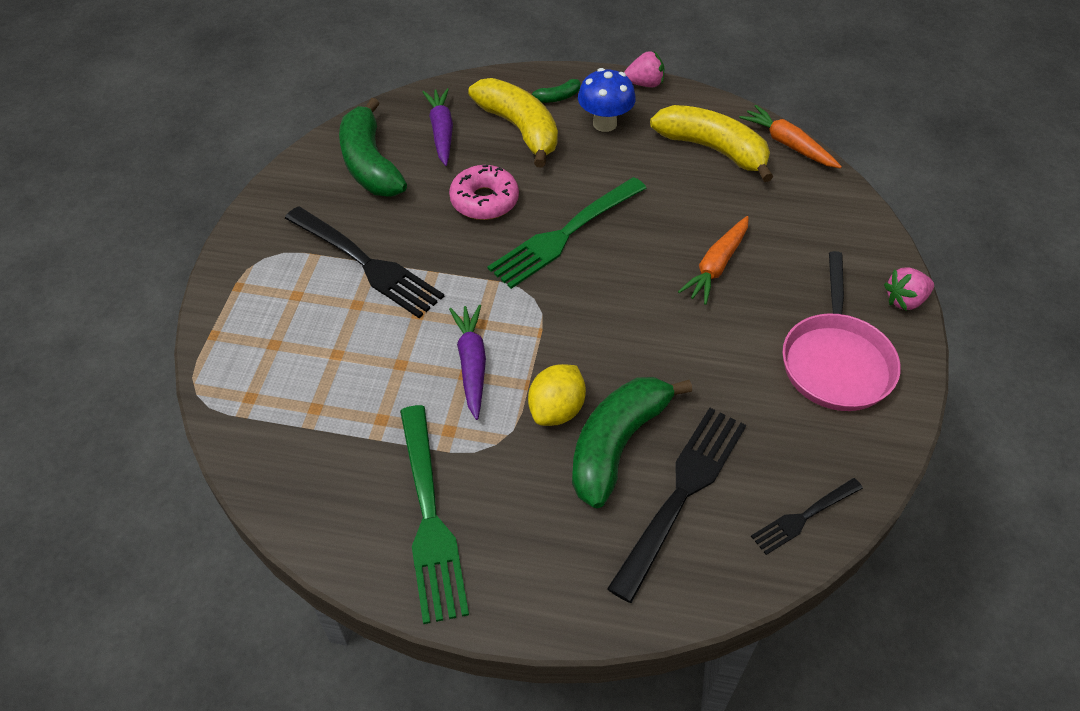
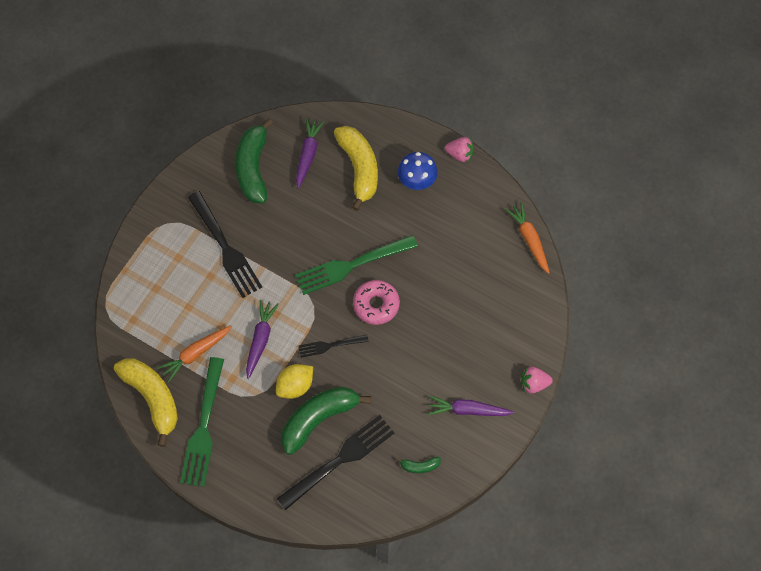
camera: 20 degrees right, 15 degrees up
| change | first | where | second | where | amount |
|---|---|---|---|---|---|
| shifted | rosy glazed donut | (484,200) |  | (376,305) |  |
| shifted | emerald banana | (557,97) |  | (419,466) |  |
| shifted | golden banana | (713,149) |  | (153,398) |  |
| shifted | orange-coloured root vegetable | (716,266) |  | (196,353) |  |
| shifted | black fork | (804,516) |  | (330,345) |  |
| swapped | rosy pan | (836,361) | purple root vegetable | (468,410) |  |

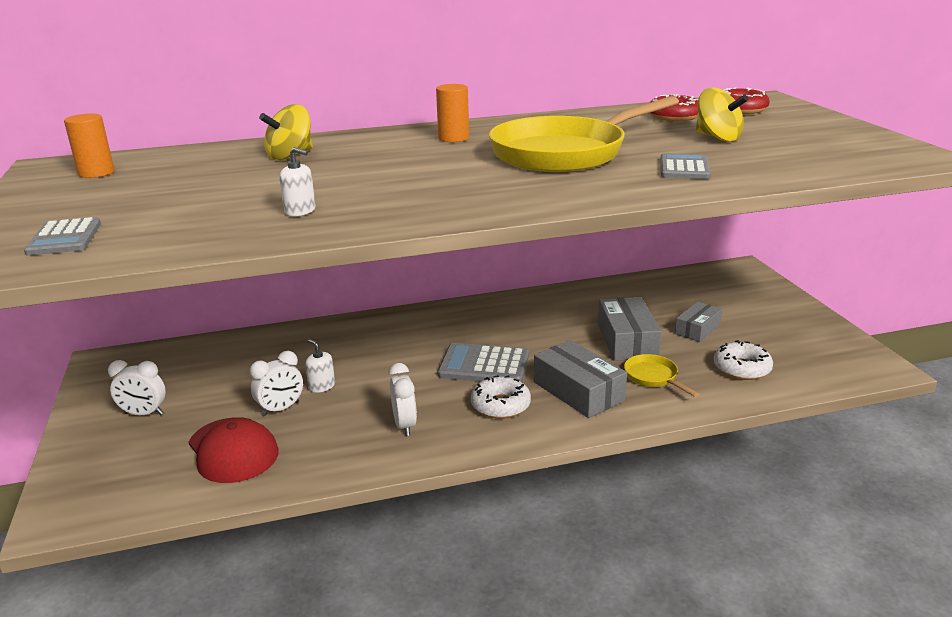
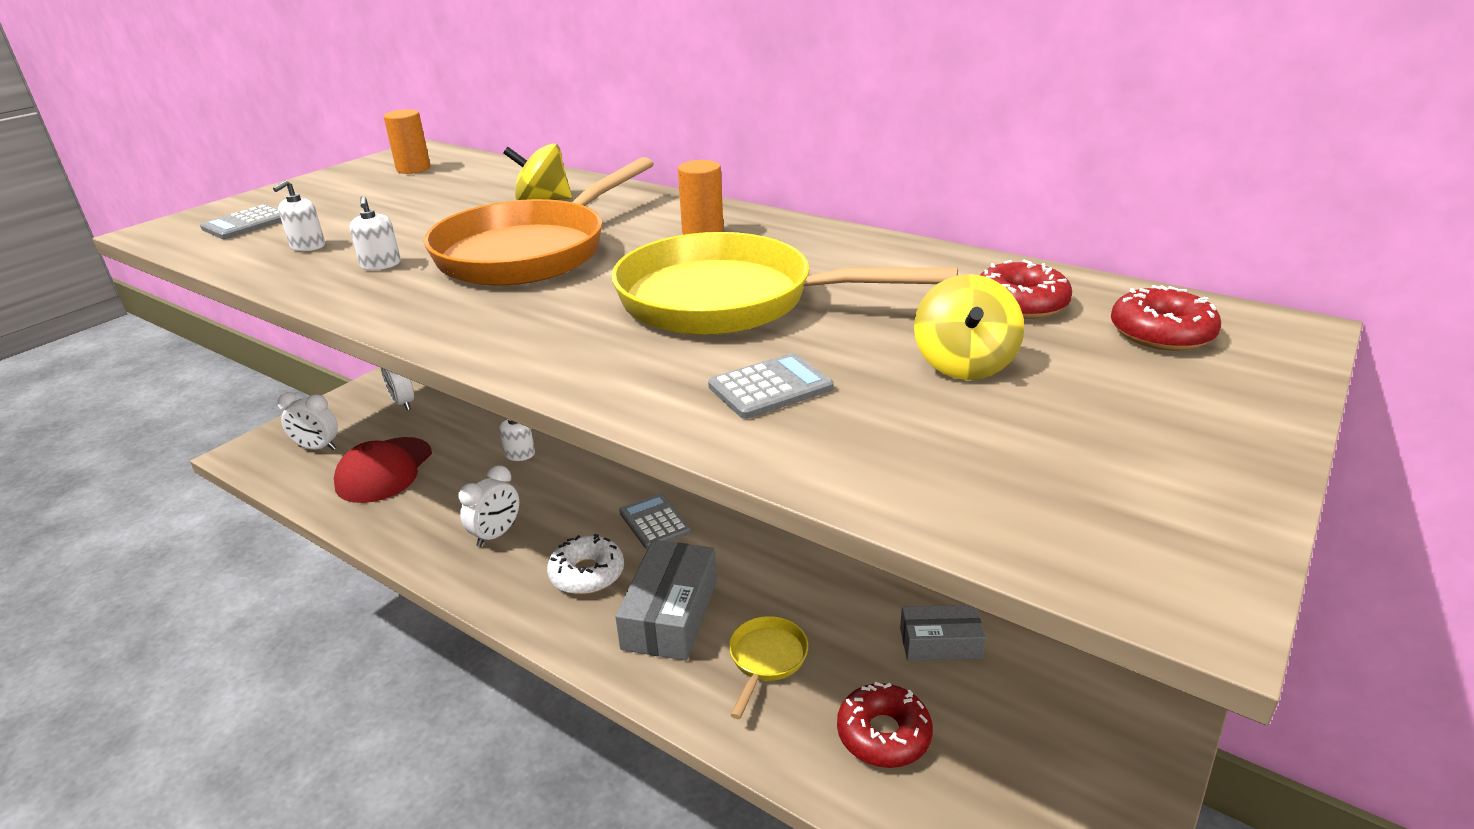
camera: 50 degrees right, 5 degrees up
| change | first | where | second | where | amount |
|---|---|---|---|---|---|
| gone | grey box | (627,340) |  |  |  |
| new |  |  | snow-white soap dispenser | (308,246) |  |
| new |  |  | orange-coloured pan | (531,251) |  |
| shifted | snow-white bedside clock | (281,409) |  | (317,448) |  |
| repainted | snow-white glazed donut | (742,368) | red glazed donut | (883,734) |  |
| scaled | grey calculator | (484,365) |  | (654,522) | x0.65 |

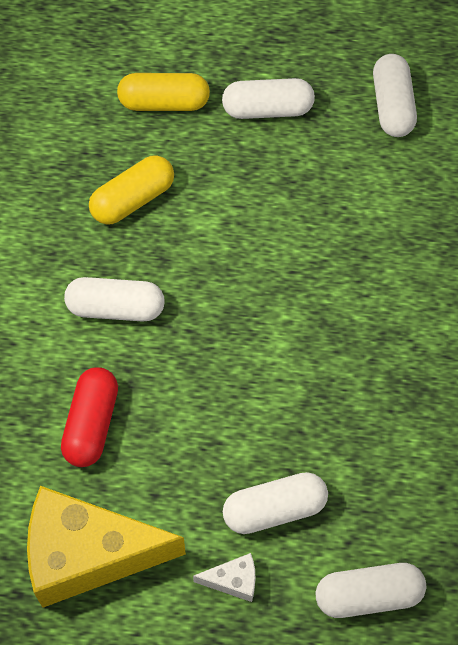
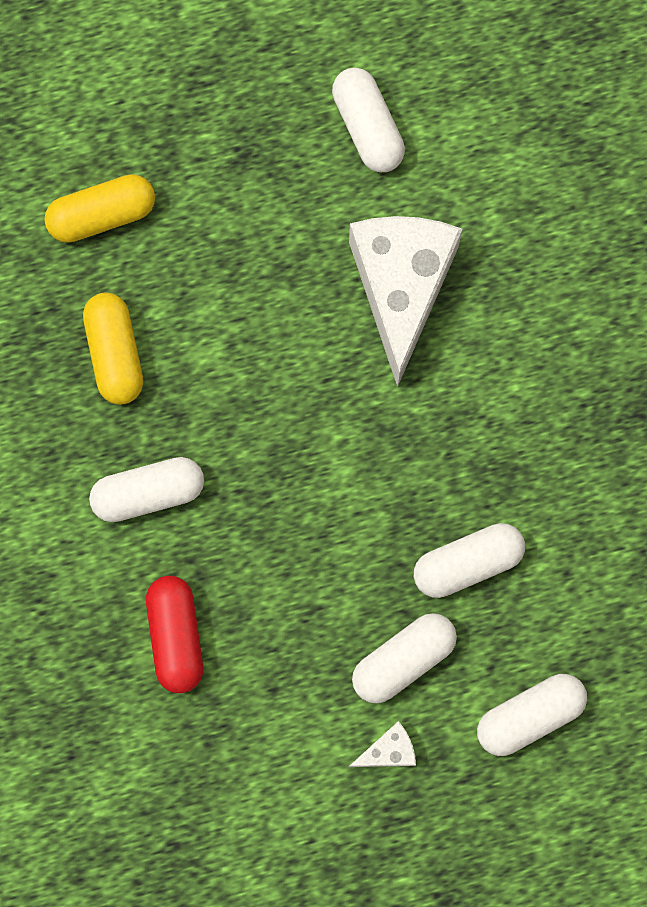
camera: 20 degrees left, 15 degrees up
| change | first | where | second | where | amount |
|---|---|---|---|---|---|
| gone | golden cheese | (88,554) |  |  |  |
| new |  |  | snow-white cheese | (401,288) |  |
| shifted | snow-white capsule | (267,109) |  | (467,563) |  |
| rotated | golden capsule | (133,199) |  | (115,353) | 45 degrees counterclockwise |

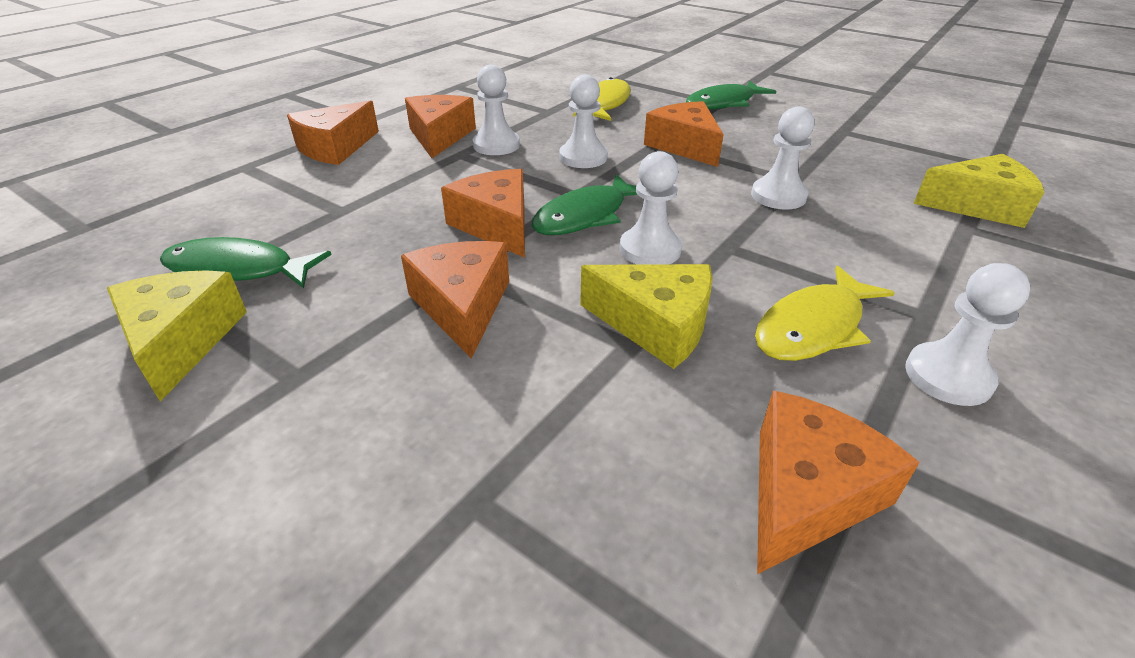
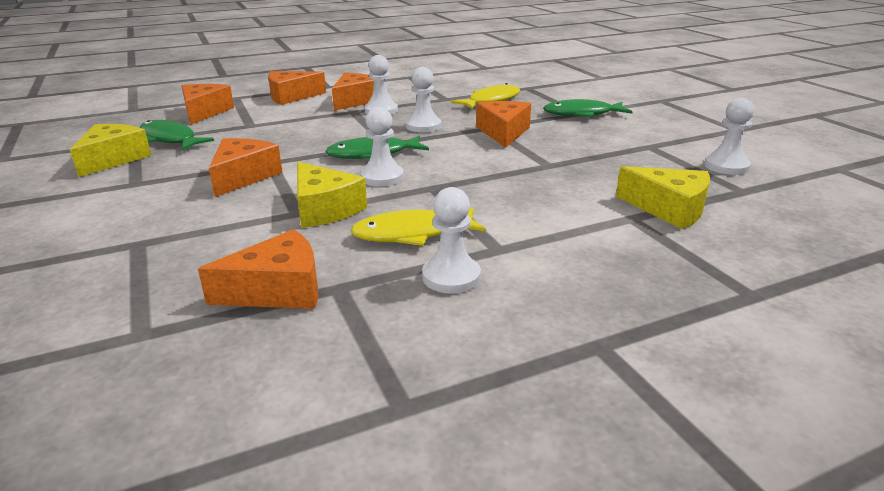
camera: 30 degrees right, 10 degrees down
| change | first | where | second | where | amount |
|---|---|---|---|---|---|
| shifted | orange-coloured cheese | (496,225) |  | (204,112) |  |
| shifted | snow-white chess pawn | (778,196) |  | (726,166) |  |

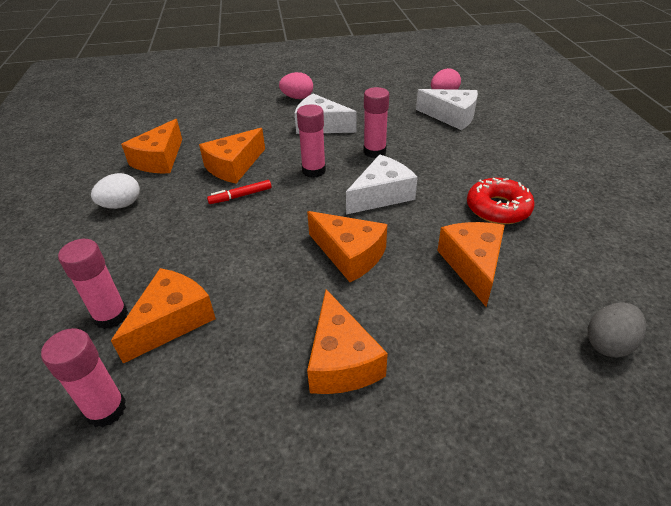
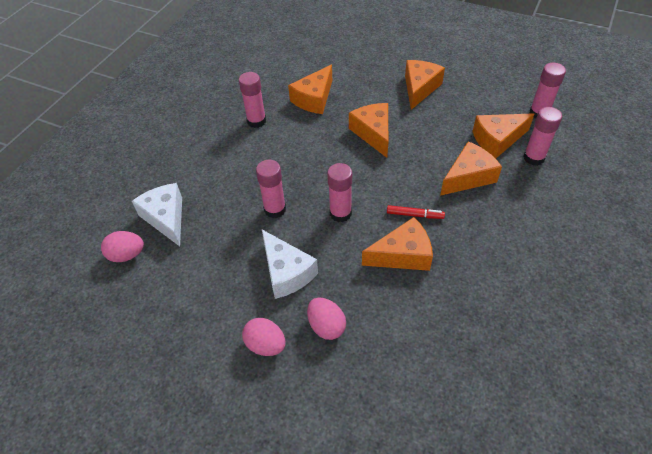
camera: 145 degrees left, 10 degrees up
| change | first | where | second | where | amount |
|---|---|---|---|---|---|
| gone | snow-white toy egg | (121,205) |  |  |  |
| gone | snow-white cheese | (381,195) |  |  |  |
| gone | grey toy egg | (608,343) |  |  |  |
| new |  |  | rosy toy egg | (326,326) |  |
| shifted | orange-coloured cheese | (159,159) |  | (468,177) |  |
| swapped | red glazed donut | (498,208) | rosy stick of glue | (256,121) |  |

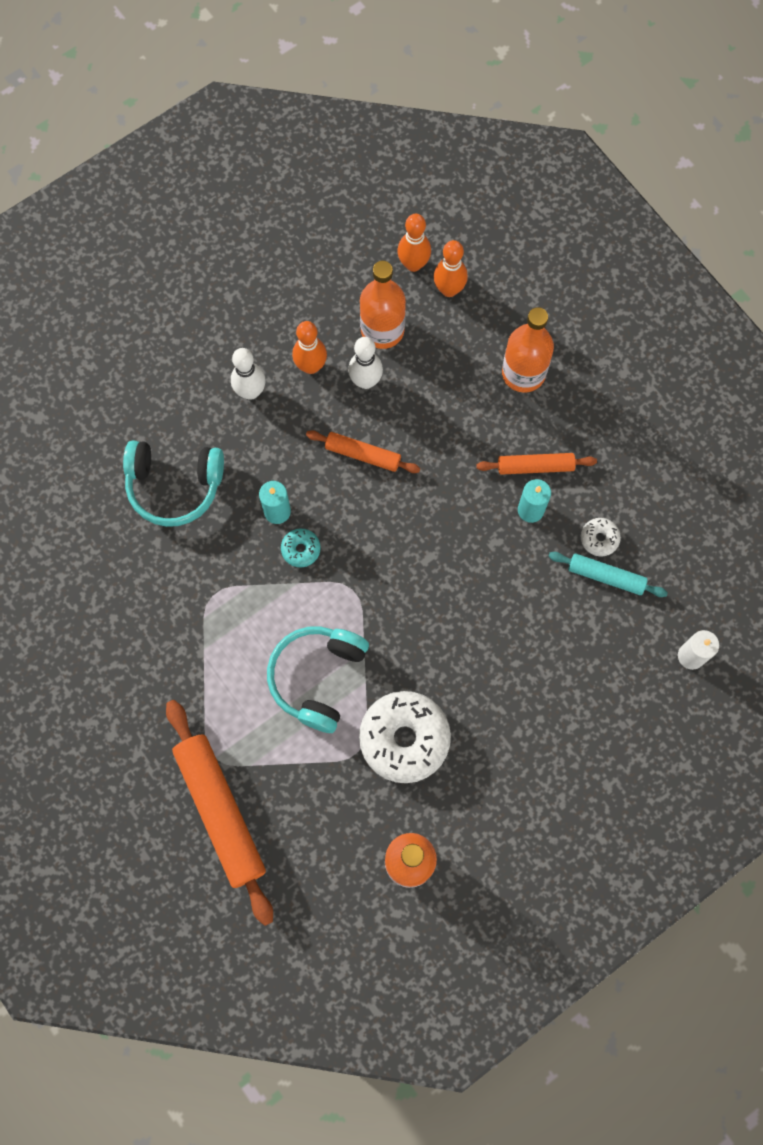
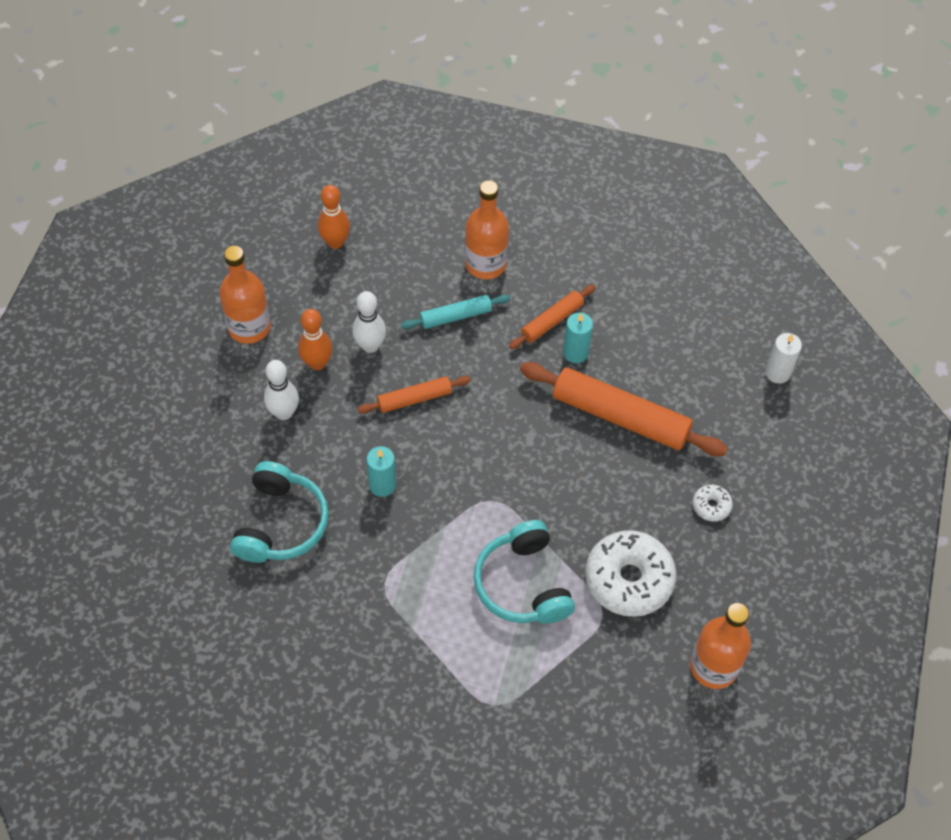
camera: 40 degrees left, 15 degrees down
| change | first | where | second | where | amount |
|---|---|---|---|---|---|
| gone | teal glazed donut | (301,549) |  |  |  |
| gone | orange-coloured bowling pin | (449,289) |  |  |  |
| shifted | orange-coloured pastry roller | (221,811) |  | (620,416) |  |
| shifted | orange-coloured flask | (382,330) |  | (249,327) |  |
| shifted | teal pastry roller | (606,577) |  | (455,316) |  |
| shifted | snow-white glazed donut | (599,539) |  | (711,506) |  |
| rotated | teal headphones | (174,486) |  | (281,523) | 45 degrees counterclockwise |

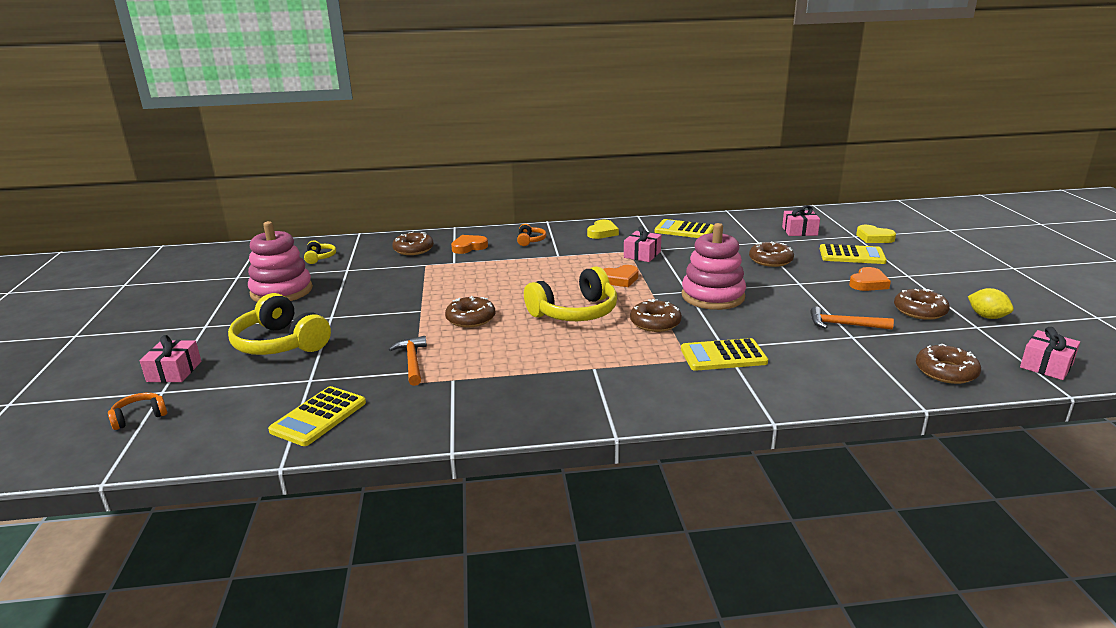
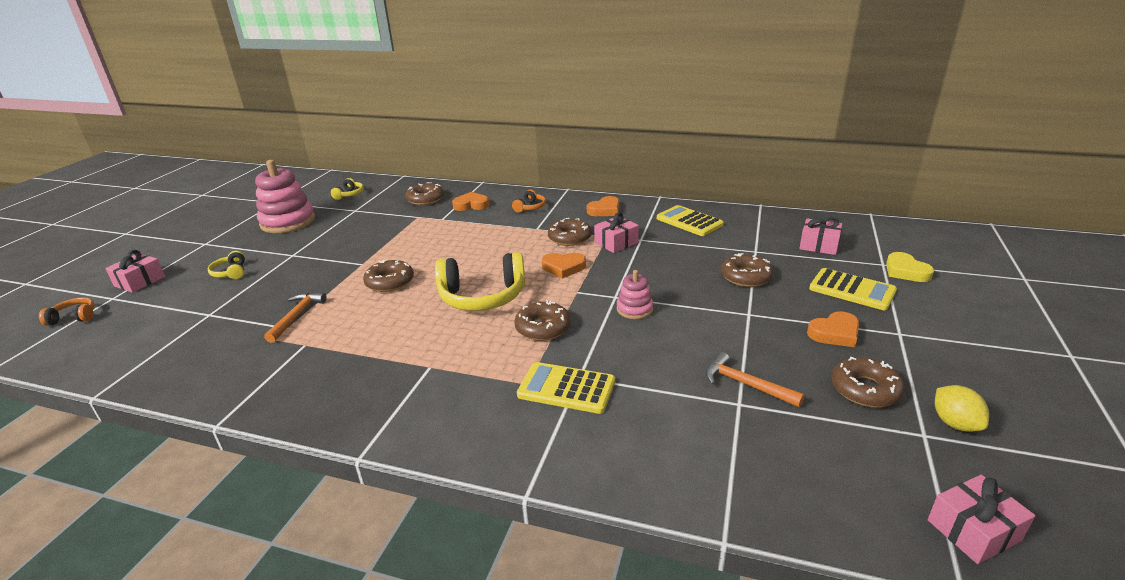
camera: 25 degrees right, 5 degrees up
| change | first | where | second | where | amount |
|---|---|---|---|---|---|
| gone | golden calculator | (319,417) |  |  |  |
| shifted | russet glazed donut | (946,372) |  | (569,238) |  |
| repainted | golden love heart | (602,232) | orange-coloured love heart | (605,210) |  |
| scaled | golden headphones | (280,343) |  | (231,272) | x0.47 |
| scaled | rosy stacking toy | (713,296) |  | (634,309) | x0.52 |

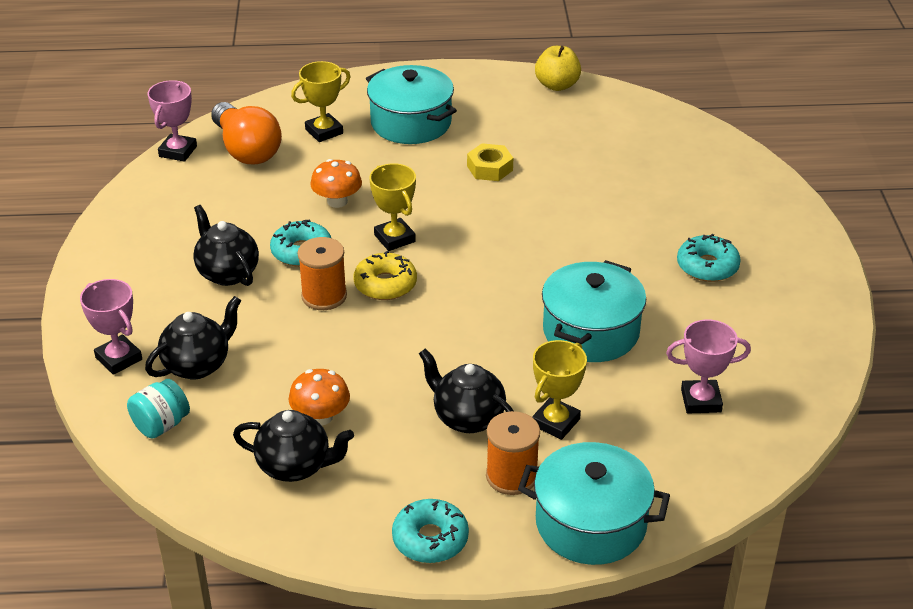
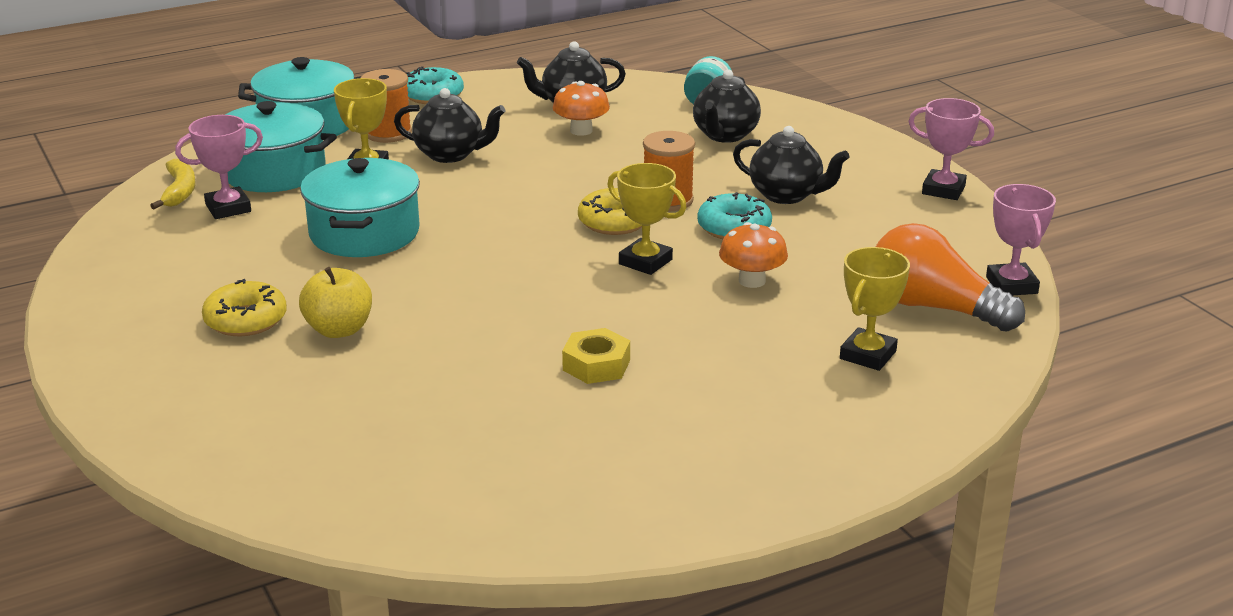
camera: 155 degrees right, 10 degrees down
| change | first | where | second | where | amount |
|---|---|---|---|---|---|
| new |  |  | golden banana | (179,191) |  |
| shifted | rosy trophy | (119,358) |  | (943,190) |  |
| shifted | teal cooking pot | (411,123) |  | (274,172) |  |
| shifted | golden apple | (557,85) |  | (339,330) |  |
| repainted | teal glazed donut | (707,266) | golden glazed donut | (246,320) |  |

